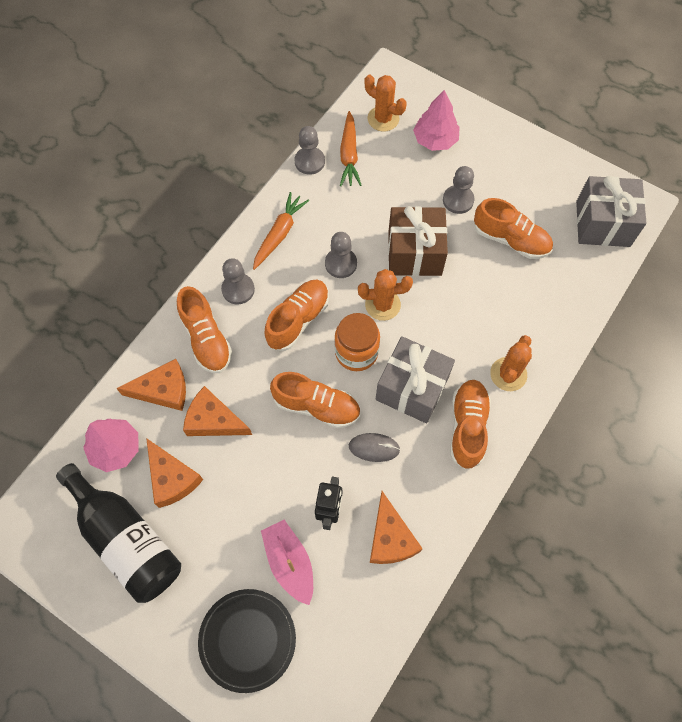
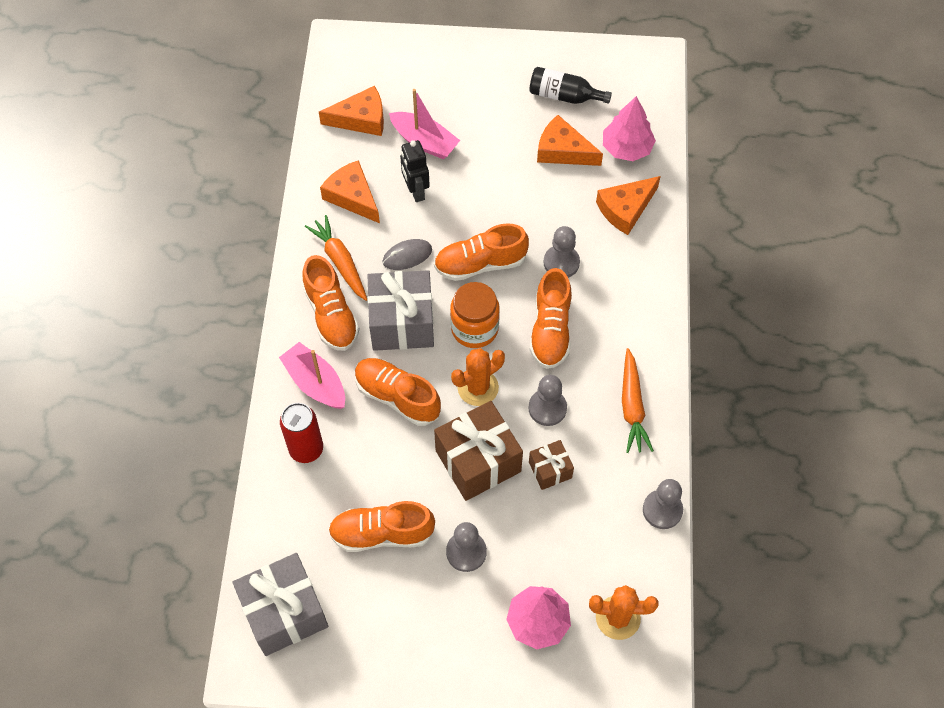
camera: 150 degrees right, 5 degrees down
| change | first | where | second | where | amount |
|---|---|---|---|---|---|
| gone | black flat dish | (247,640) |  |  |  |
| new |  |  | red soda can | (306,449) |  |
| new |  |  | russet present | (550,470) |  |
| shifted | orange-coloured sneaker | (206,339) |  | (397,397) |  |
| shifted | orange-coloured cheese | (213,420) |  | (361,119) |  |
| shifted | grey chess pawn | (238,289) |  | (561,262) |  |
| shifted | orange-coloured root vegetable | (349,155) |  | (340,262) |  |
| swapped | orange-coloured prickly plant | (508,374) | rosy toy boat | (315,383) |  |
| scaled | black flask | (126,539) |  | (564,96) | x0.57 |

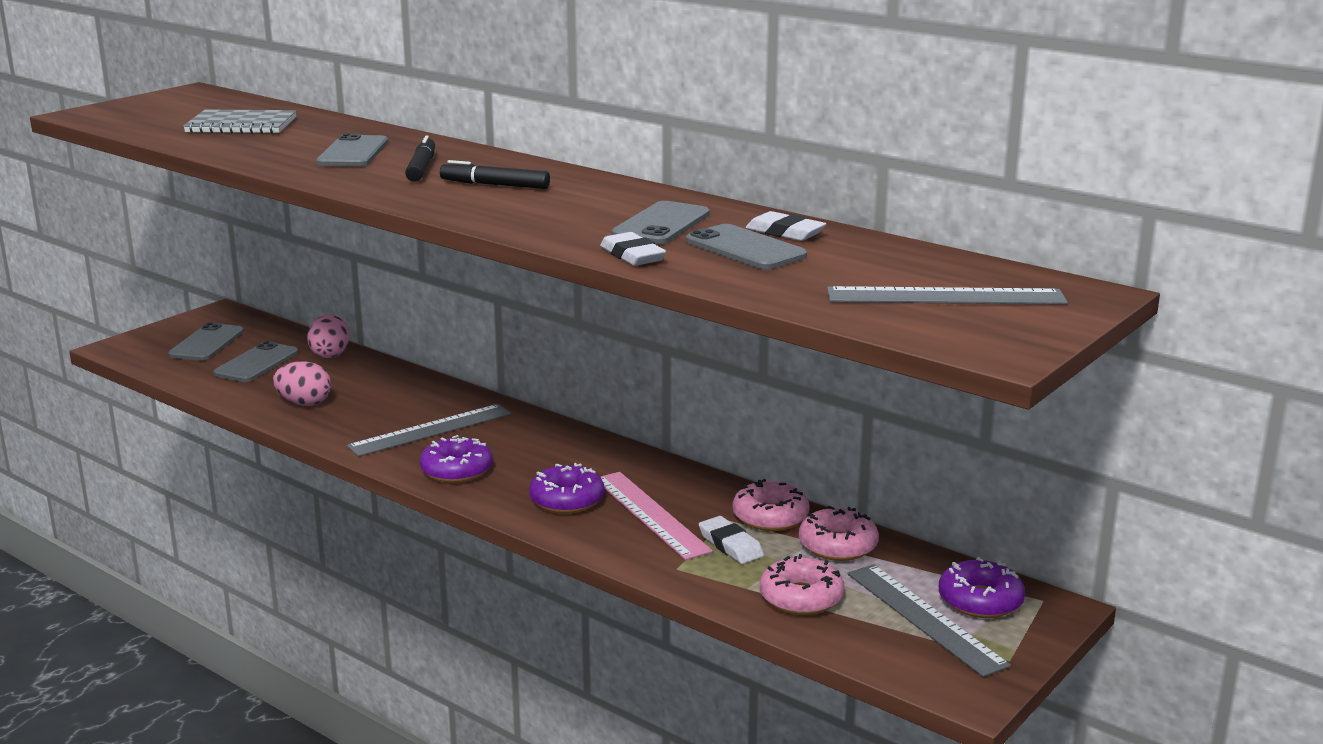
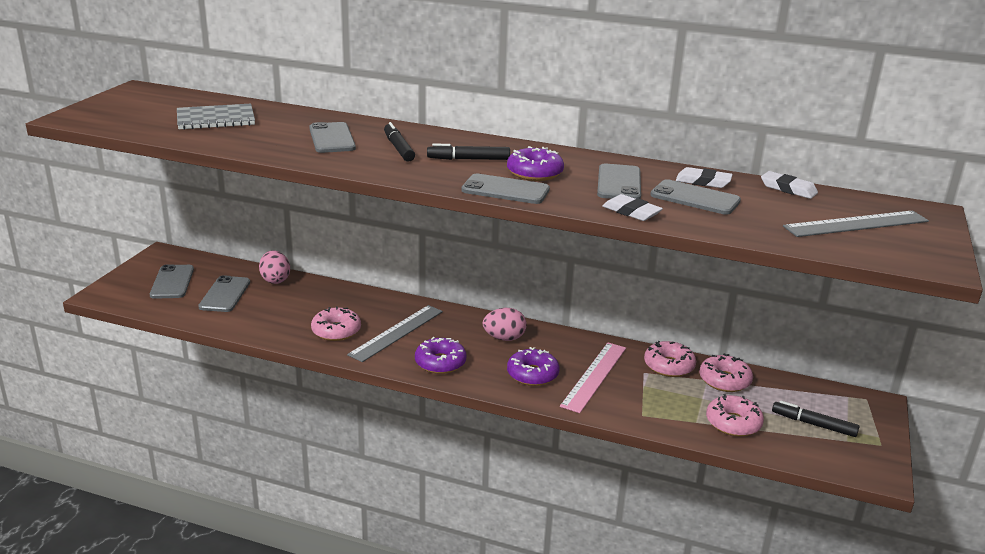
camera: 20 degrees left, 5 degrees up
| change | first | where | second | where | amount |
|---|---|---|---|---|---|
| new |  |  | rosy glazed donut | (336,331) |  |
| new |  |  | grey mobile phone | (505,190) |  |
| shifted | rosy toy egg | (304,403) |  | (504,338) |  |
| shifted | snow-white pencil eraser | (730,545) |  | (788,189) |  |
| shifted | purple glazed donut | (980,601) |  | (534,173) |  |
| swapped | grey measuring stick | (924,618) | black marker pen | (813,424) |  |
| rotated | rosy measuring stick | (651,514) |  | (594,376) | 75 degrees clockwise |

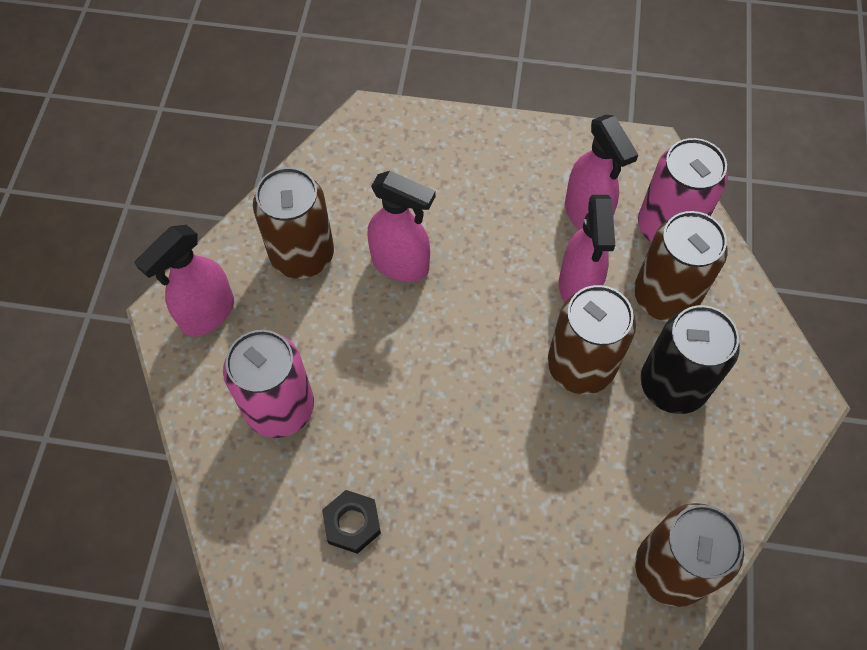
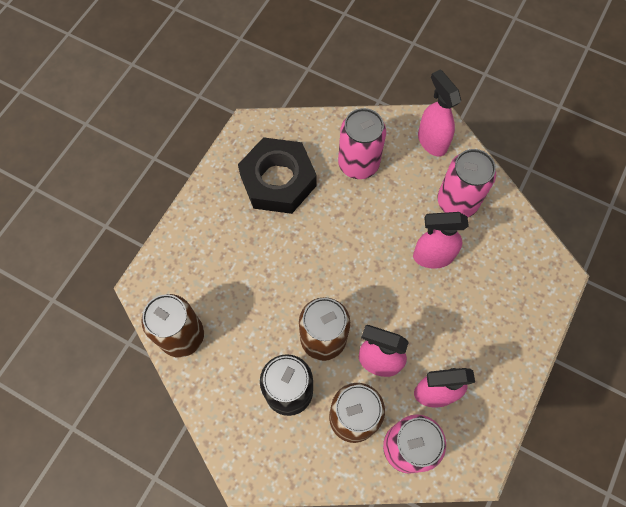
camera: 110 degrees right, 5 degrees up
| change | first | where | second | where | amount |
|---|---|---|---|---|---|
| repainted | russet soda can | (302,255) | rosy soda can | (457,201) |  |
| rotated | rosy spray cleaner | (401,264) |  | (432,256) | 45 degrees clockwise |
| scaled | black hexagon nut | (352,523) |  | (278,181) | x2.25 |

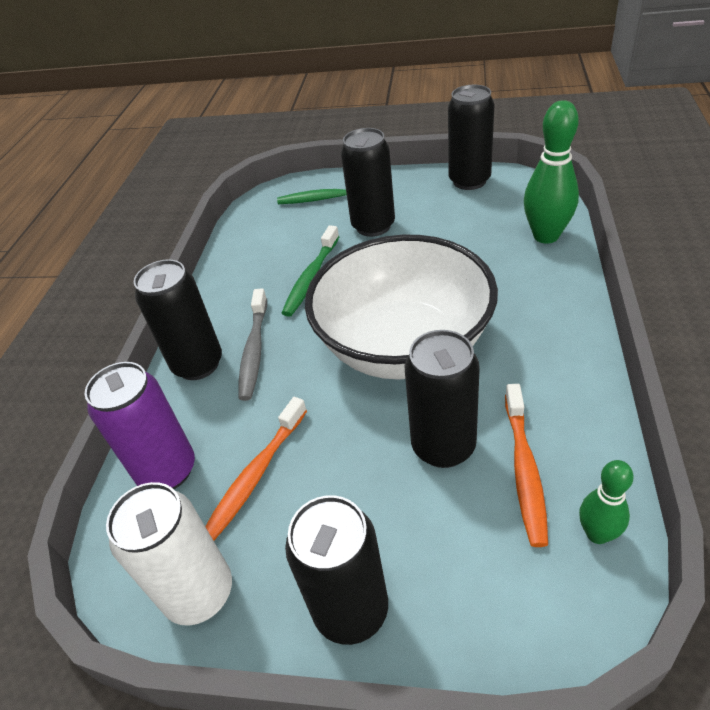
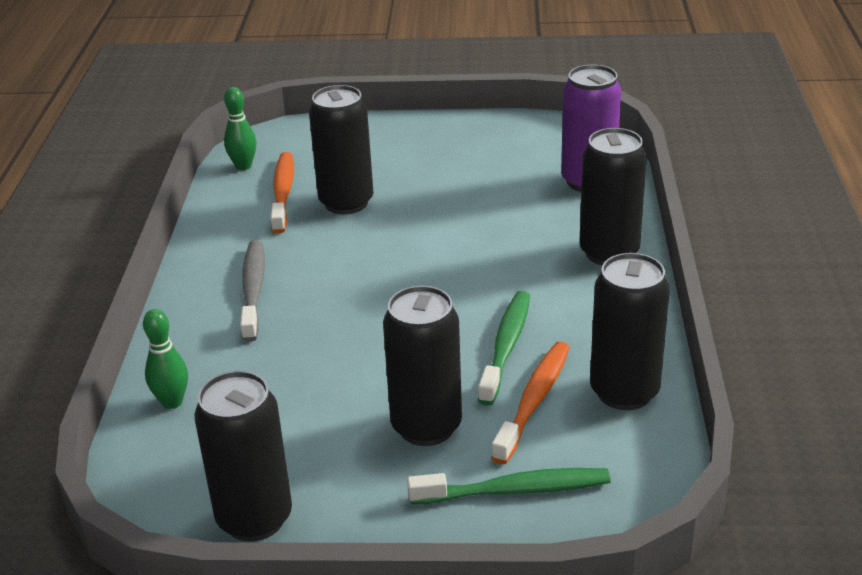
camera: 170 degrees right, 10 degrees down
| change | first | where | second | where | amount |
|---|---|---|---|---|---|
| gone | snow-white soda can | (199,593) |  |  |  |
| gone | snow-white serving bowl | (404,346) |  |  |  |
| shifted | orange-coloured dental brush | (256,475) |  | (534,401) |  |
| shifted | grey dental brush | (254,350) |  | (253,290) |  |
| shifted | black soda can | (351,610) |  | (624,392) |  |
| scaled | emerald bowling pin | (546,236) |  | (172,402) | x0.57 |

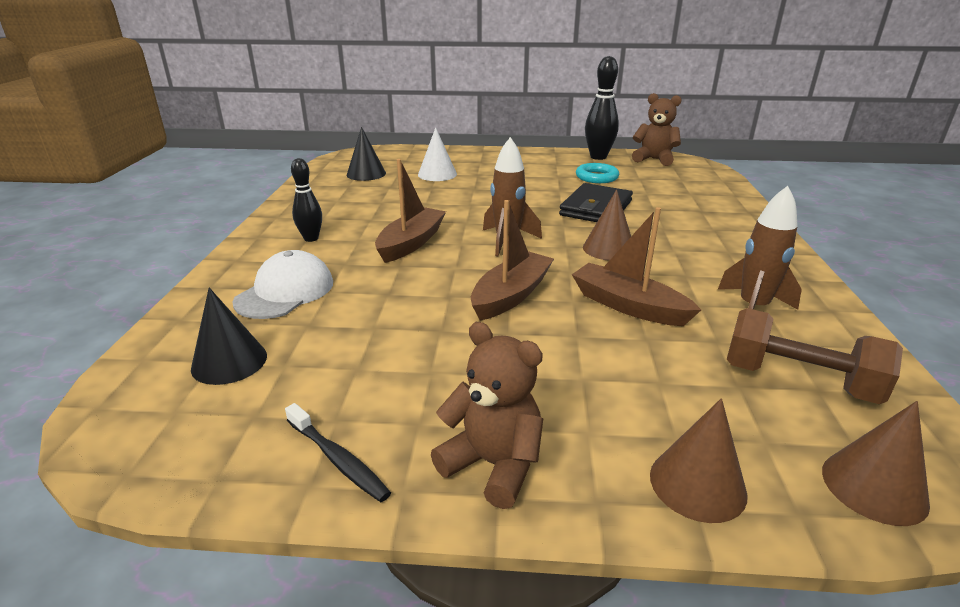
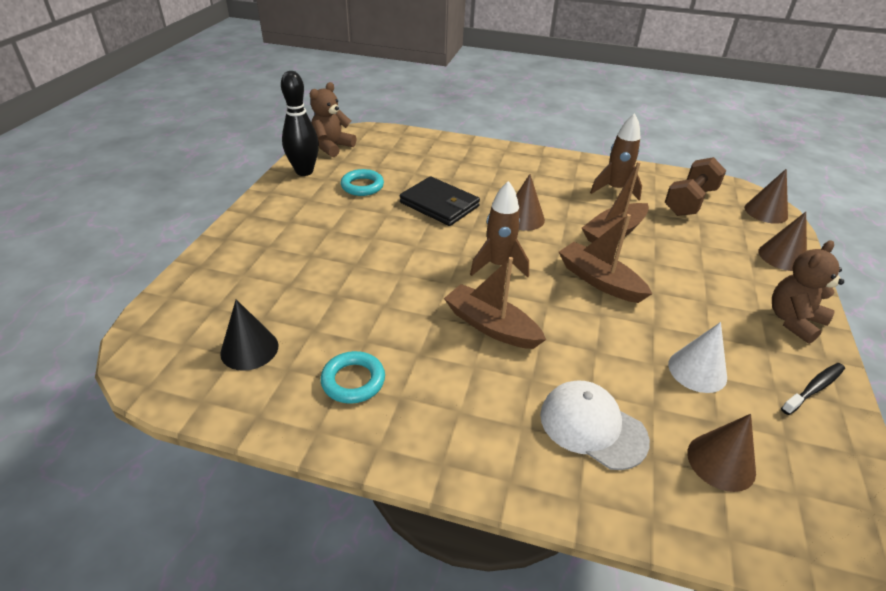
camera: 80 degrees left, 10 degrees up
| change | first | where | second | where | amount |
|---|---|---|---|---|---|
| gone | black bowling pin | (311,238) |  |  |  |
| new |  |  | teal ring | (353,381) |  |
| shifted | snow-white solid cone | (437,174) |  | (697,370) |  |
| repainted | black solid cone | (229,362) | russet solid cone | (721,462) |  |

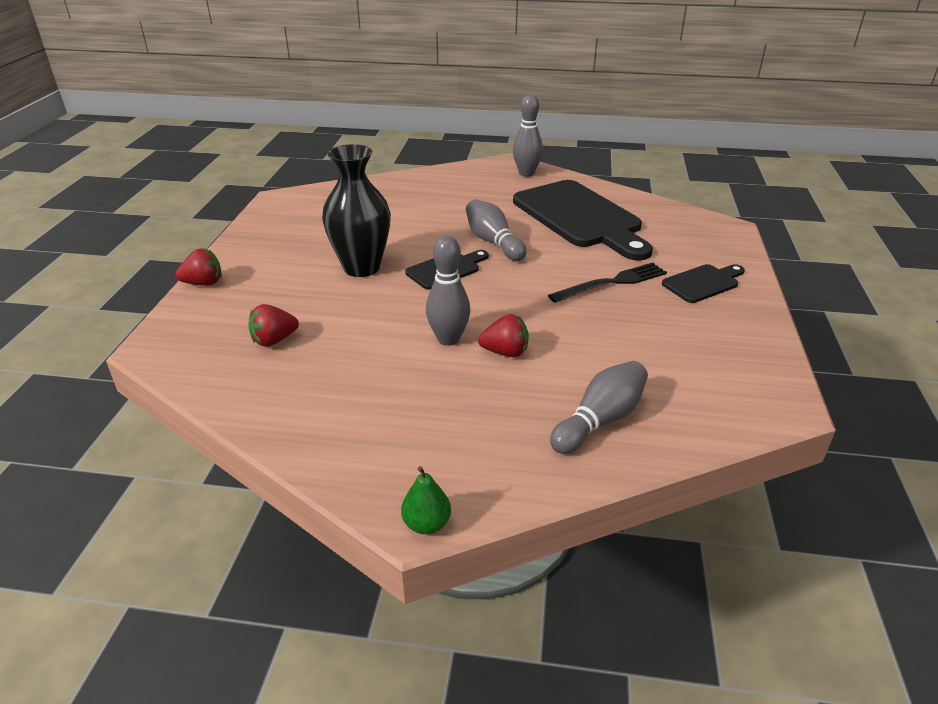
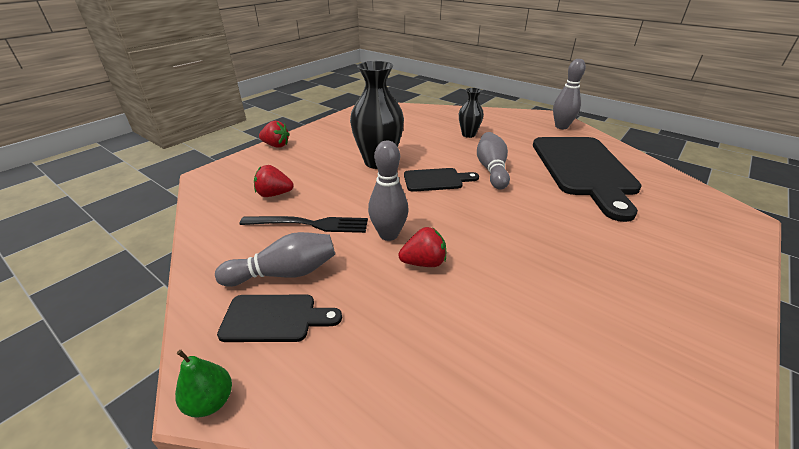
camera: 30 degrees right, 0 degrees up
| change | first | where | second | where | amount |
|---|---|---|---|---|---|
| new |  |  | black flower vase | (468,134) |  |
| shifted | black fork | (612,283) |  | (310,224) |  |
| shifted | grey bowling pin | (600,420) |  | (285,273) |  |
| shifted | black cutting board | (703,283) |  | (274,318) |  |
| rotated | red toy strawberry | (505,352) |  | (424,263) | 45 degrees counterclockwise |

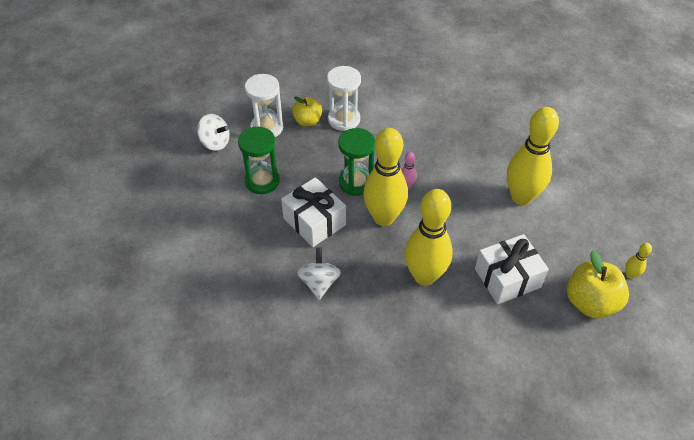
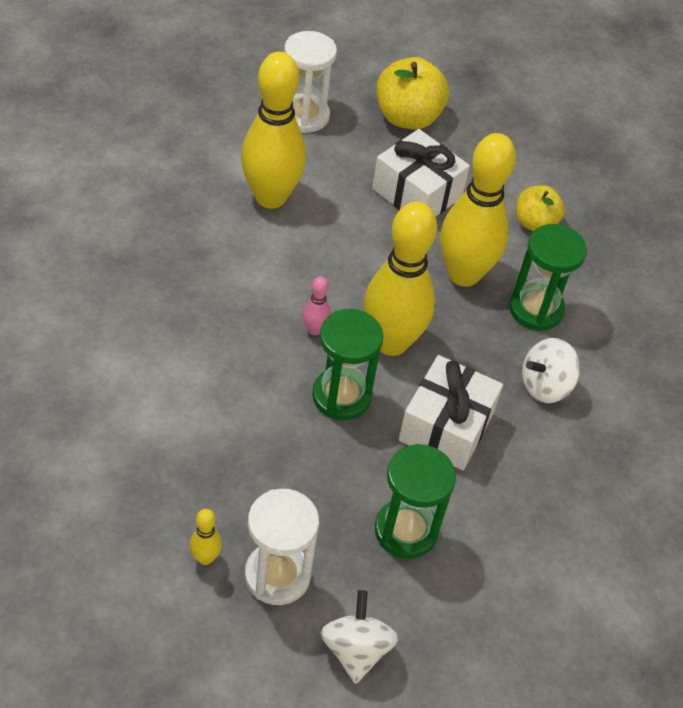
camera: 120 degrees left, 0 degrees up
| change | first | where | second | where | amount |
|---|---|---|---|---|---|
| new |  |  | emerald hourglass | (536,309) |  |
| shifted | golden apple | (307,121) |  | (535,223) |  |
| shifted | snow-white hourglass | (344,119) |  | (304,116) |  |
| shifted | golden bowling pin | (630,275) |  | (205,558) |  |

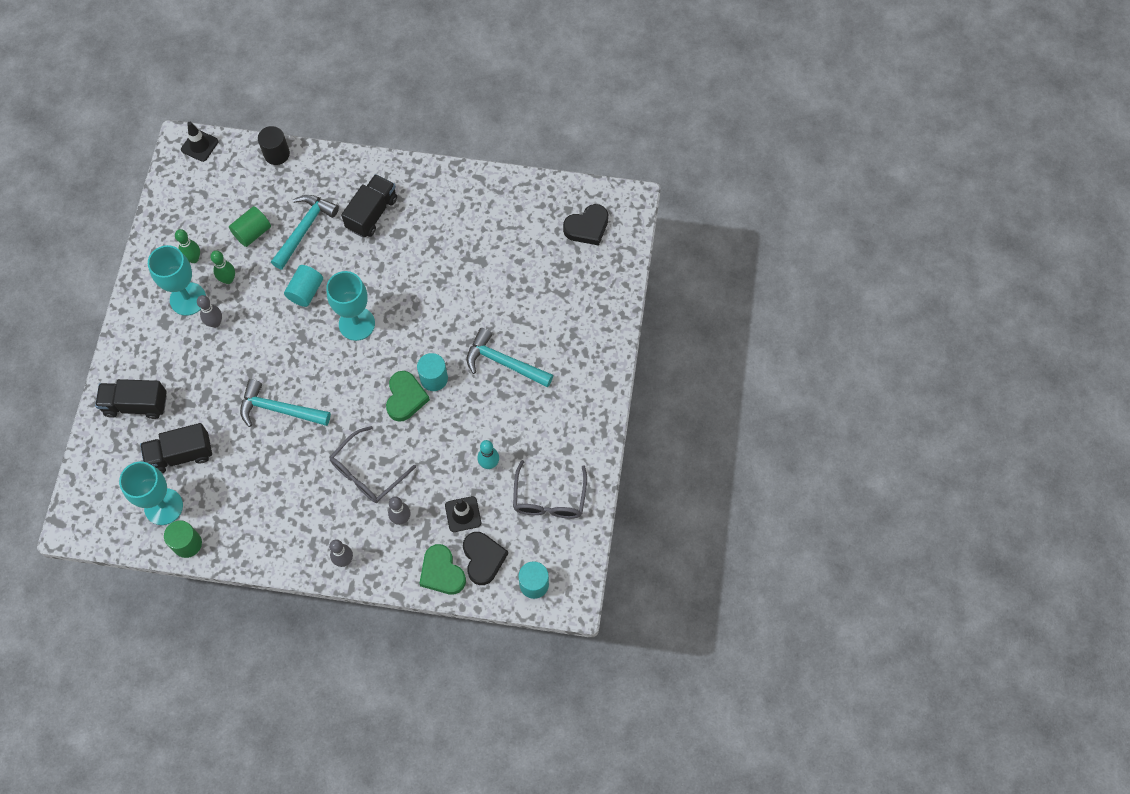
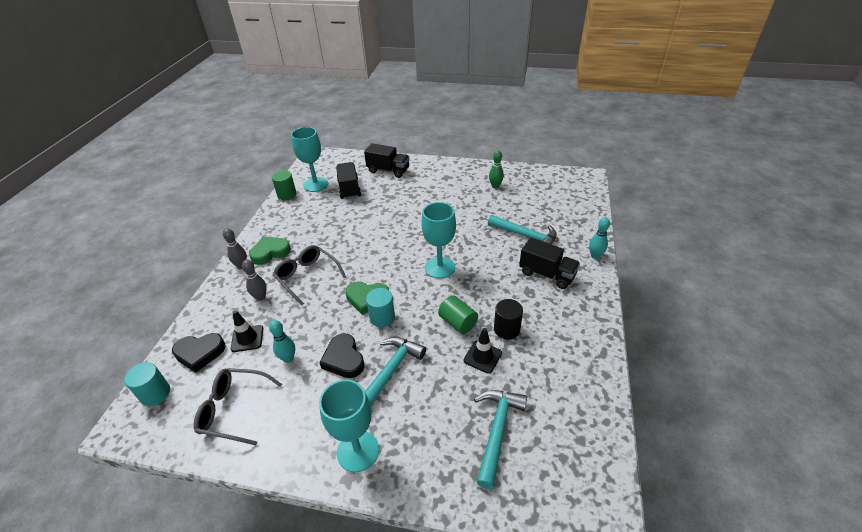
camera: 95 degrees right, 25 degrees down
| change | first | where | second | where | amount |
|---|---|---|---|---|---|
| gone | grey bowling pin | (215,323) |  |  |  |
| gone | emerald bowling pin | (228,279) |  |  |  |
| gone | teal cylinder shape | (306,291) |  |  |  |
| new |  |  | teal bowling pin | (595,256) |  |
| shifted | teal goblet | (188,299) |  | (358,451) |  |
| shifted | black road cone | (199,145) |  | (482,357) |  |
| shifted | emerald cylinder shape | (252,232) |  | (458,322) |  |
| shifted | teal claw hammer | (279,409) |  | (497,431) |  |
| shifted | black cylinder shape | (276,154) |  | (506,329) |  |
| shifted | emerald love heart | (442,572) |  | (270,252) |  |
| shifted | black love heart | (587,227) |  | (344,359) |  |
| rotated | black truck | (136,405) |  | (388,170) | 105 degrees clockwise |

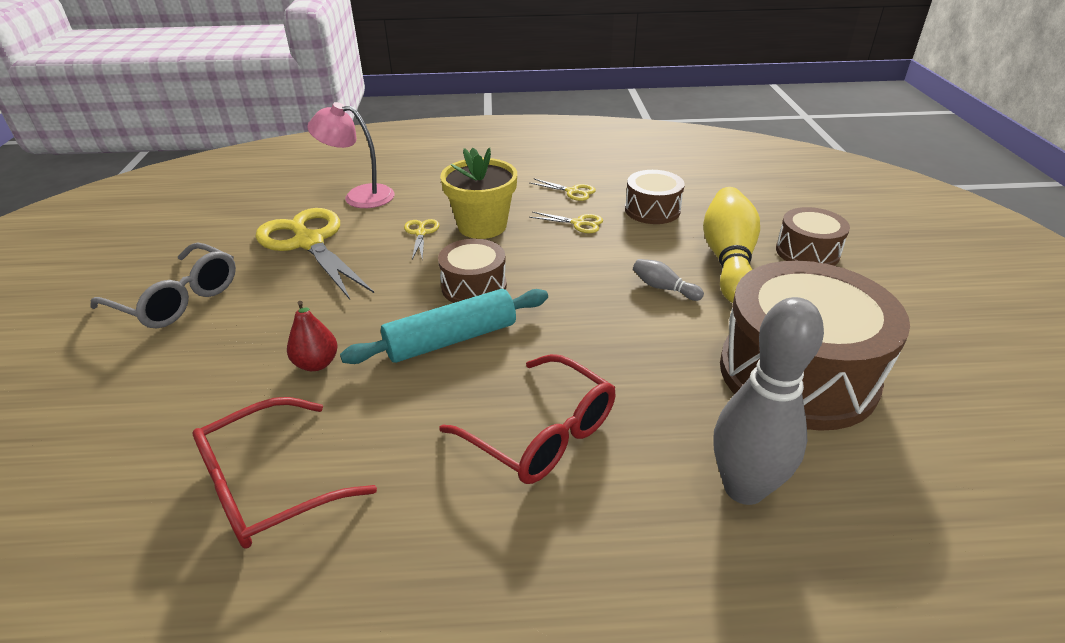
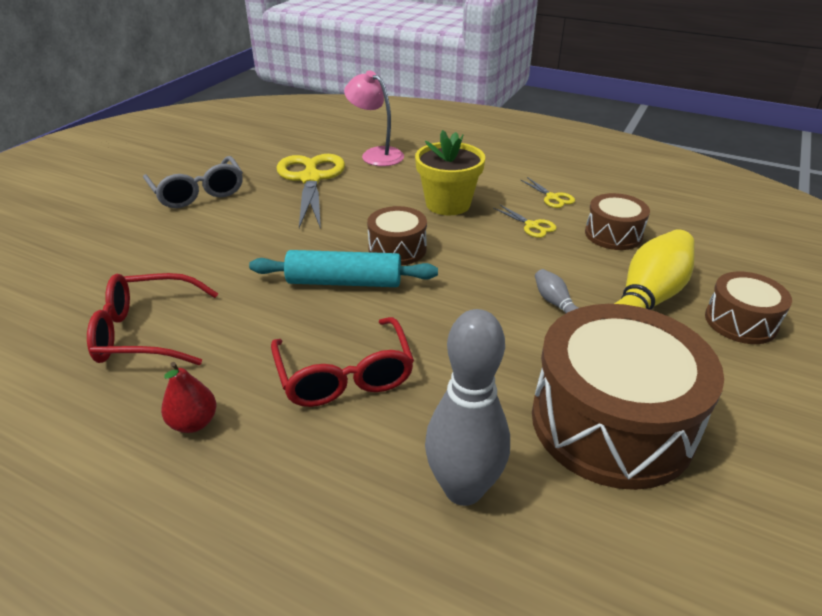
camera: 30 degrees right, 0 degrees up
| change | first | where | second | where | amount |
|---|---|---|---|---|---|
| gone | golden scissors | (421,233) |  |  |  |
| shifted | red pear | (316,363) |  | (194,423) |  |

